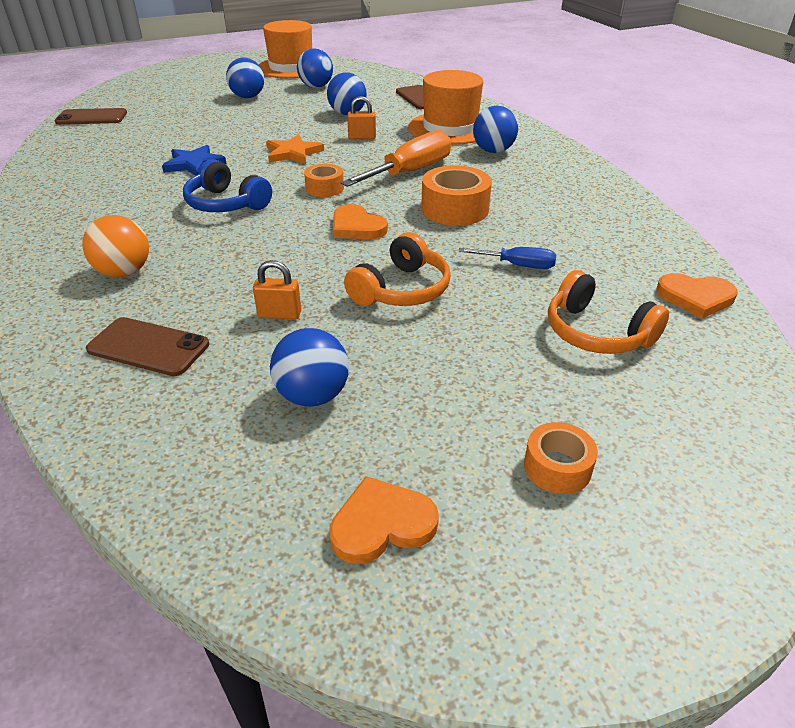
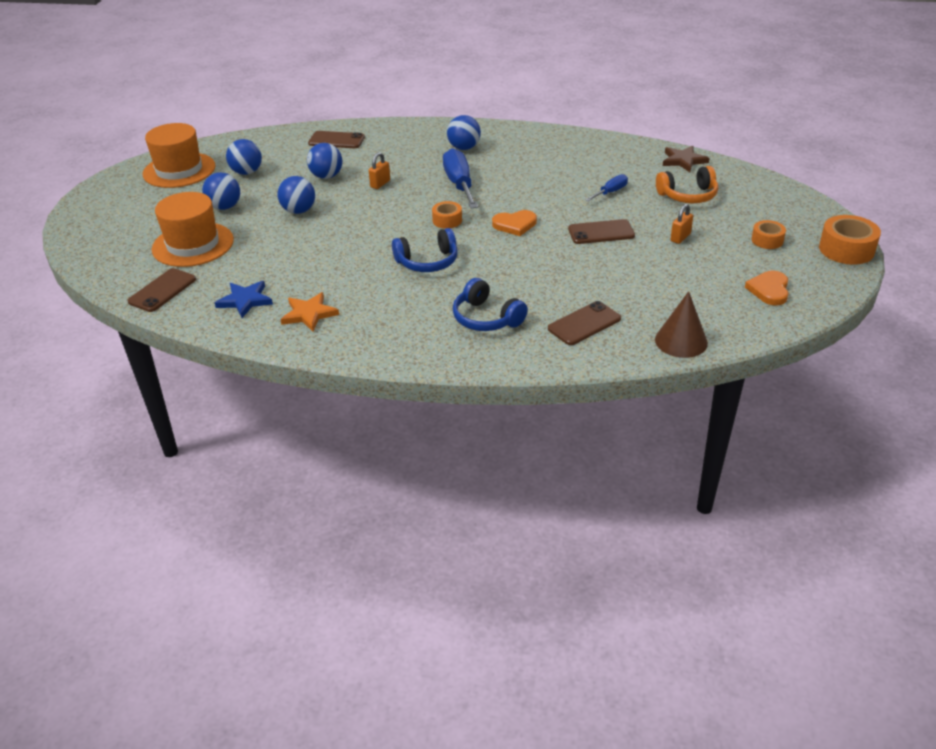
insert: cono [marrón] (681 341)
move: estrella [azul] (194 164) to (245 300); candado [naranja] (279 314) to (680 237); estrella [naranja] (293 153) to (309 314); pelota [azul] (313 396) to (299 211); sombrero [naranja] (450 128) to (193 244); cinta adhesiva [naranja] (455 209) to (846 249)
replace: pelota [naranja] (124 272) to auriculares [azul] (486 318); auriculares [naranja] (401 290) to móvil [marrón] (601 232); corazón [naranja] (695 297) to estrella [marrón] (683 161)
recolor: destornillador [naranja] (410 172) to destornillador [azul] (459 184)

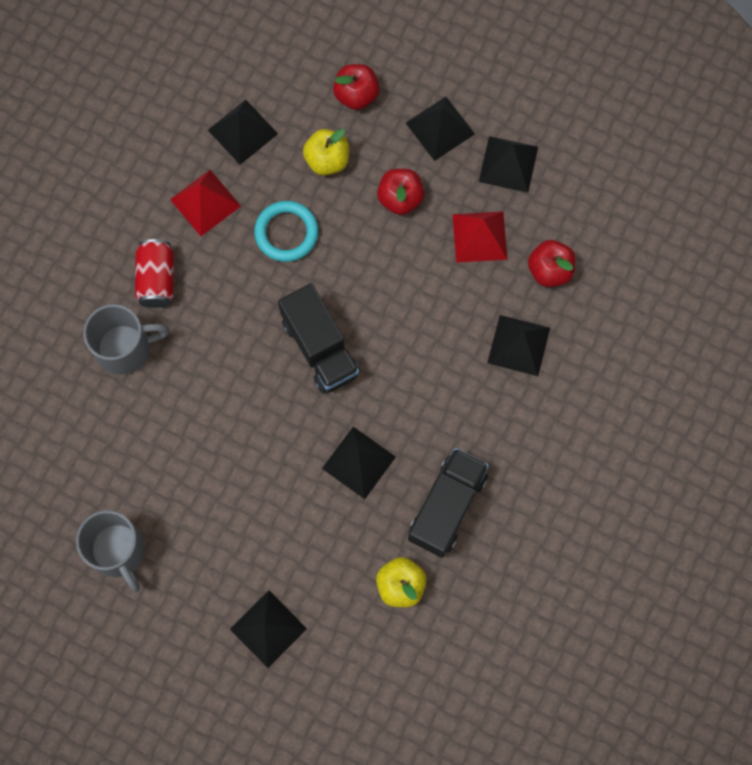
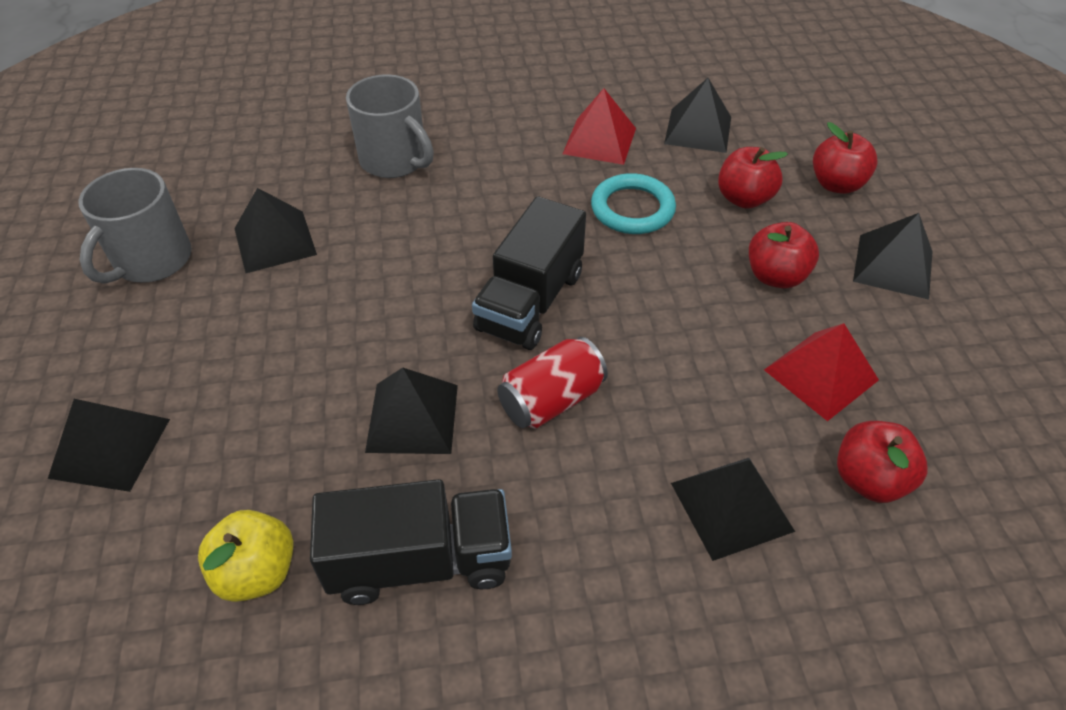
move: lata [rojo] (157 279) to (551 400); pirámide [negro] (508 164) to (275 241)
recolor: manzana [amarillo] (327 160) to manzana [rojo] (744 199)

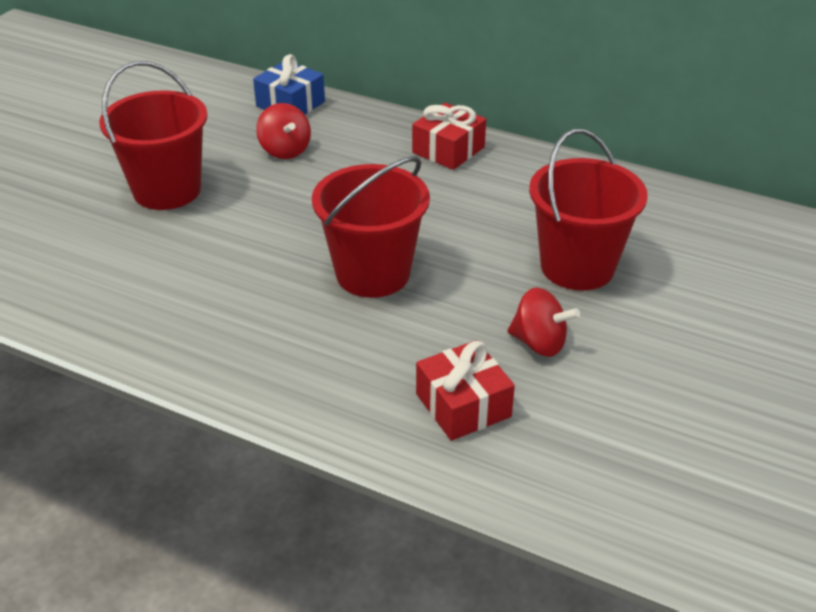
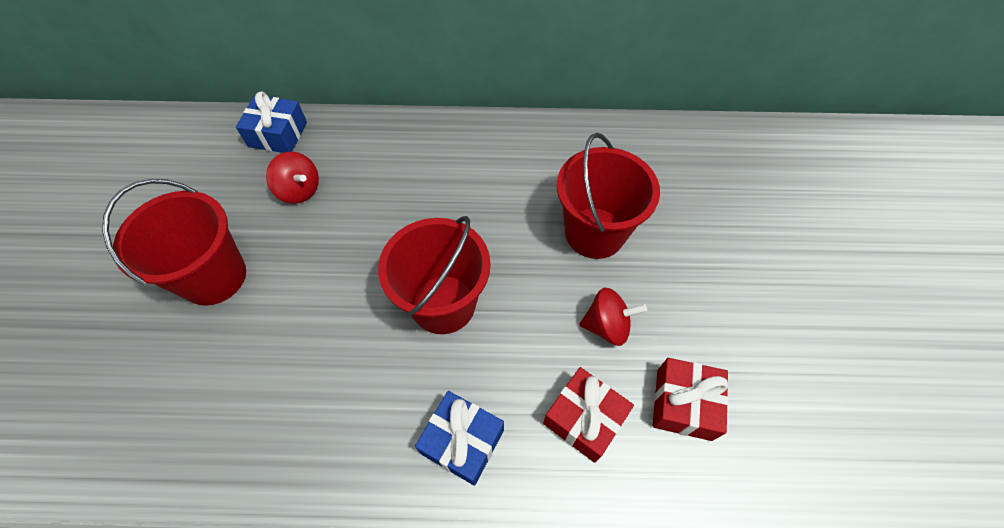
insert: regalo [azul] (462 441)
move: regalo [rojo] (448 150) to (683 404)

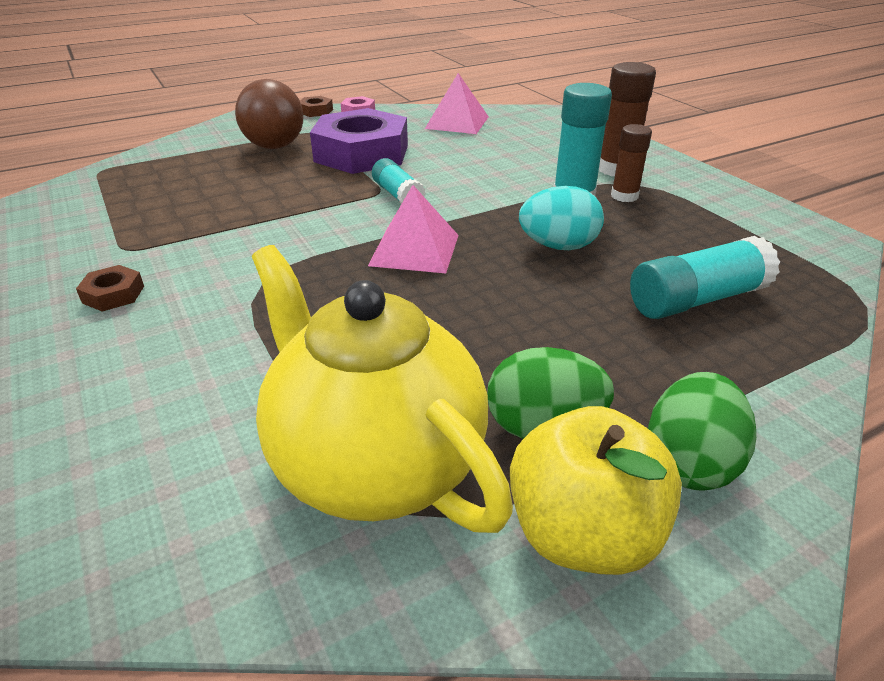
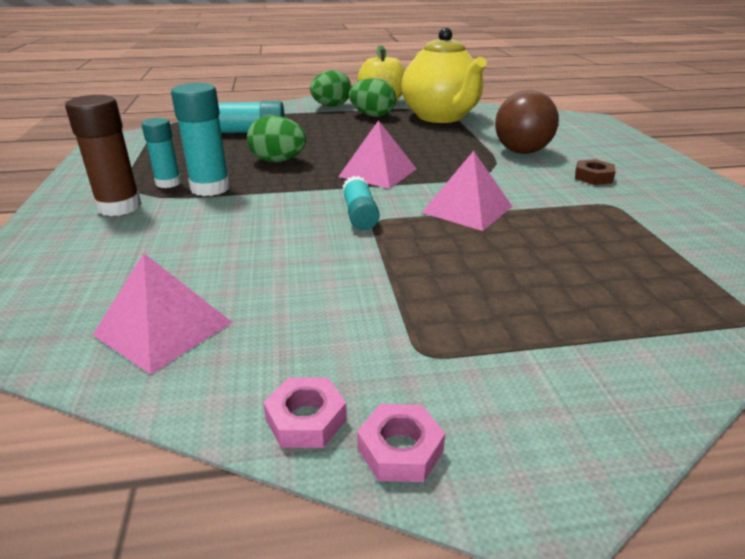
delete: tuerca [morado] (362 153)
insert: pirámide [rosa] (467 209)
move: pelota [marrón] (275 146) to (521 152)
recolor: tuerca [marrón] (316 111) to tuerca [rosa] (400 449); huevo [turquesa] (558 246) to huevo [verde] (278 161); barra de pegamento [marrón] (624 196) to barra de pegamento [turquesa] (168 183)

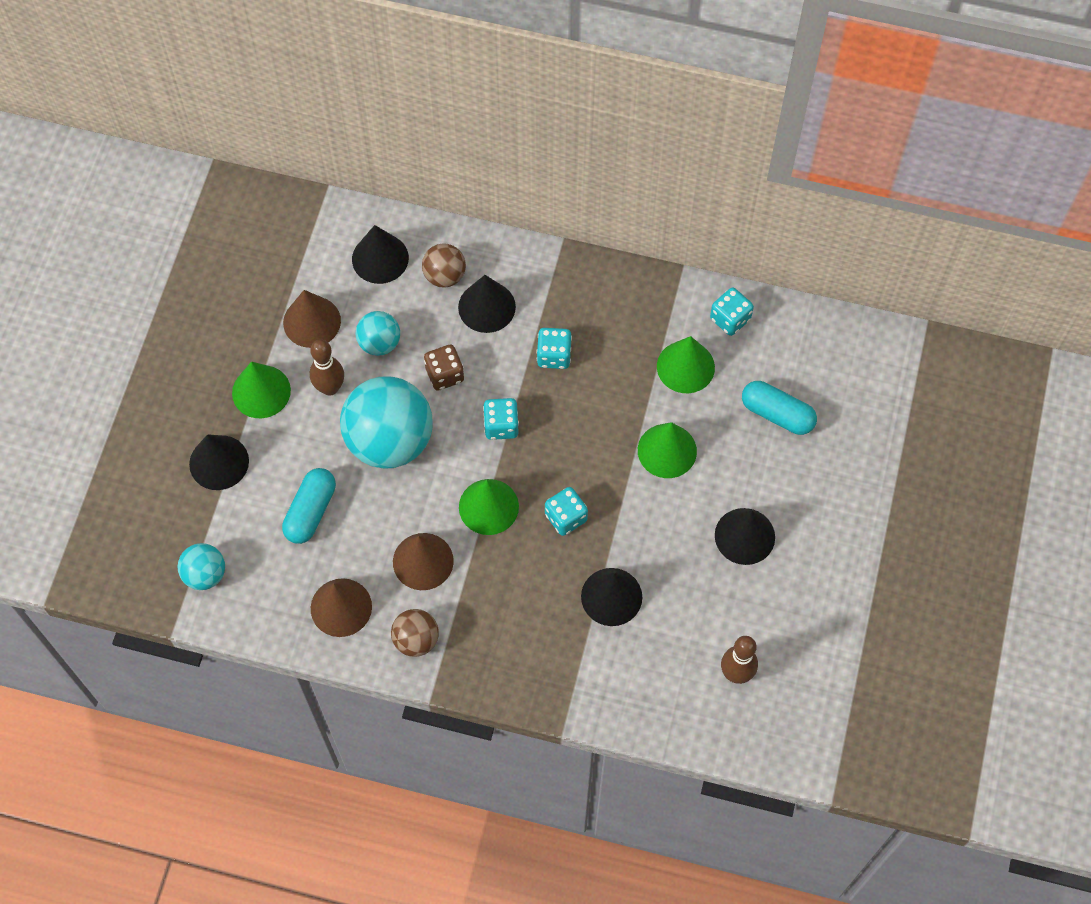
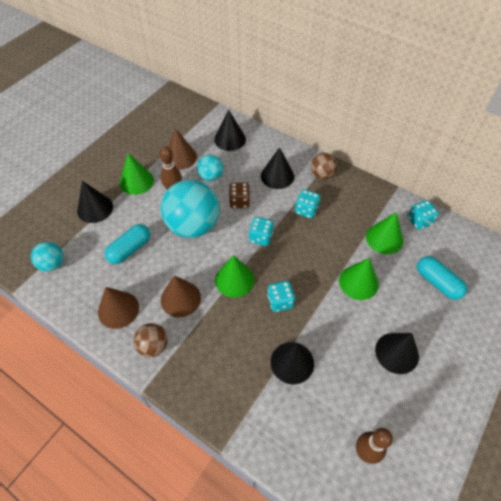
move: pelota [marrón] (444 275) to (322 175)

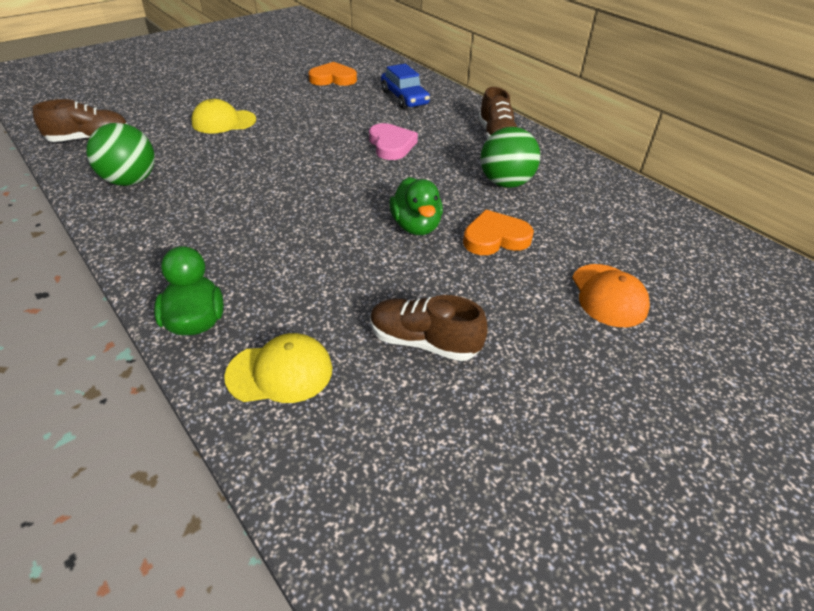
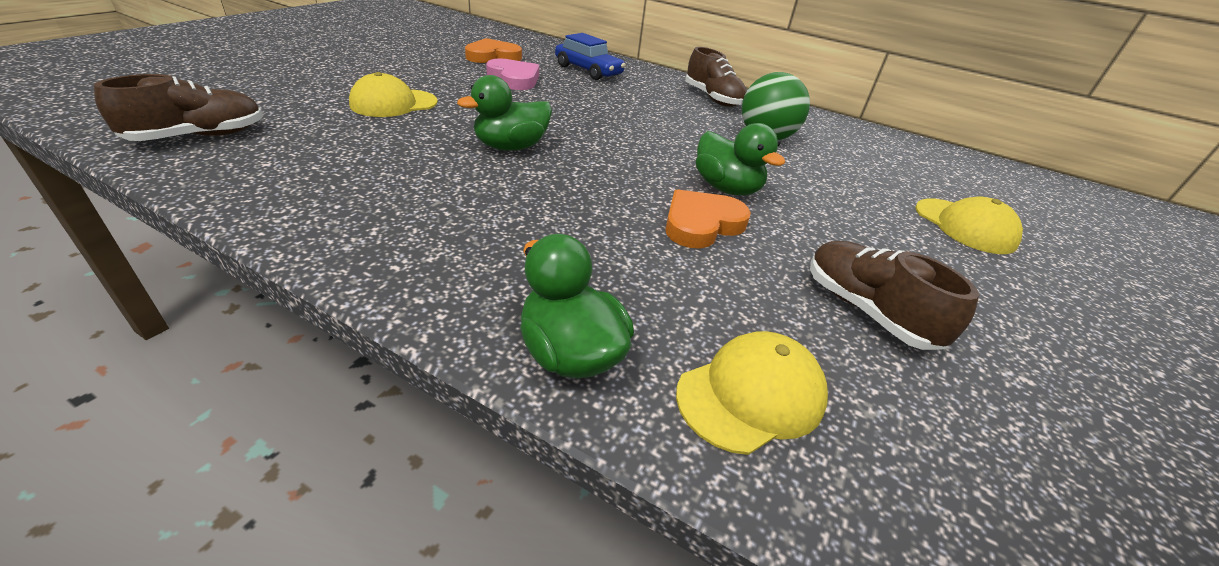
delete: pelota [verde] (130 181)
insert: pato [verde] (511 147)
move: corazón [rosa] (391 145) to (514 79); corazón [naranja] (495 238) to (701 224)
recolor: gorra [naranja] (608 295) to gorra [amarillo] (964 226)
rotate: zapato [marrón] (424 342) = (866 311) 60 degrees clockwise

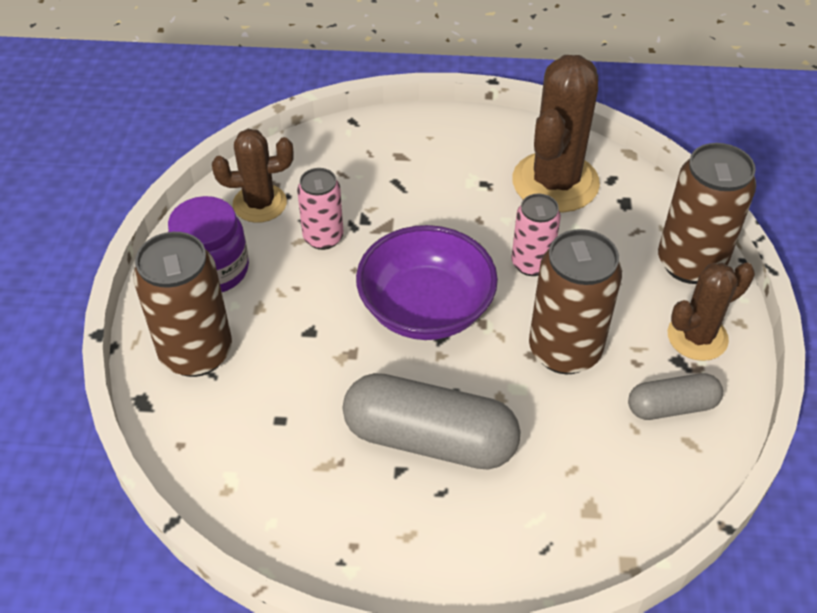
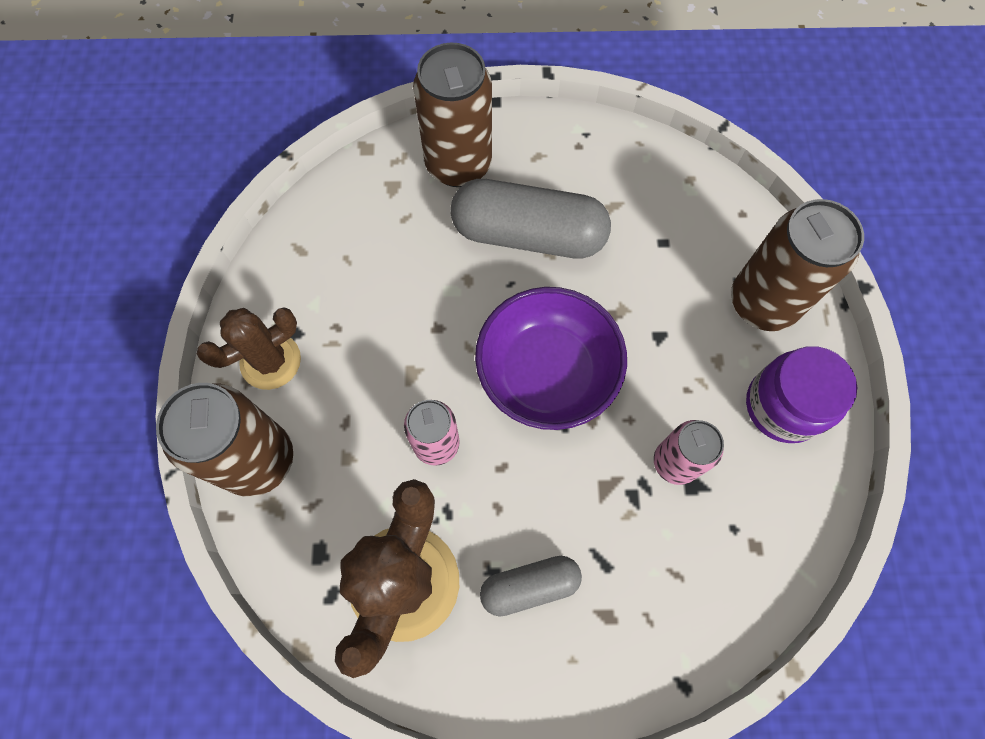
delete: cactus [marrón] (260 203)
move: lata [marrón] (564 350) to (458 164); cápsula [gris] (671 406) to (529 586)

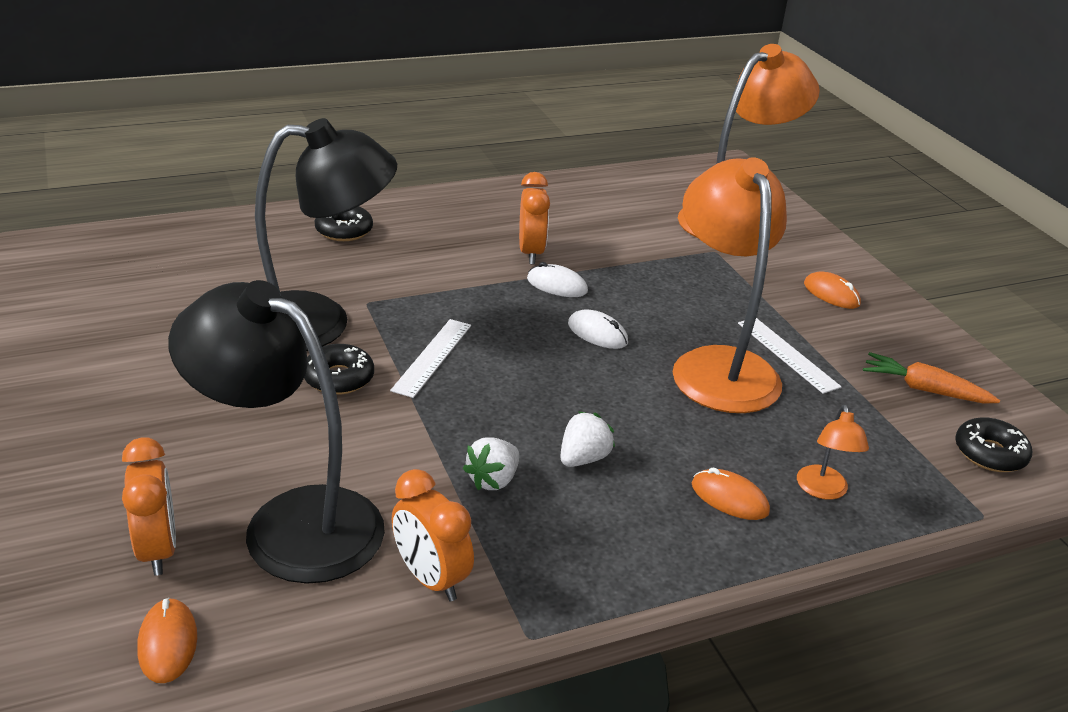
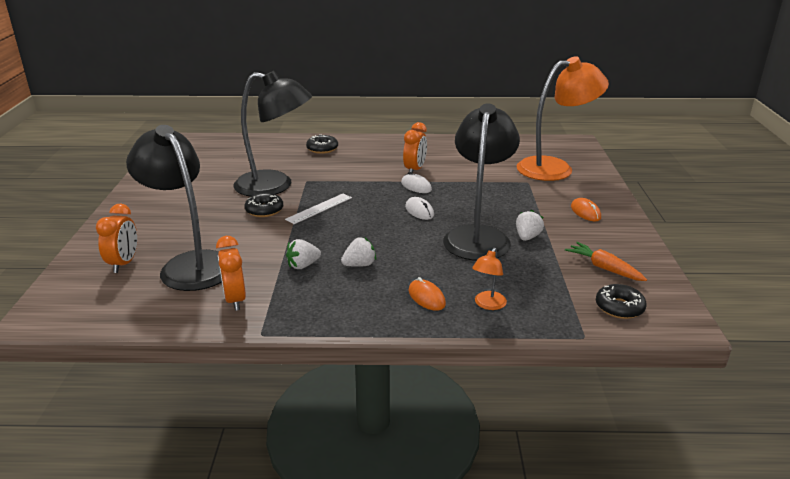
delete: ratón [naranja] (168 643)
replace: regla [blanco] (787 354) to fresa [blanco] (527 237)
recolor: lámpara [naranja] (719 366) to lámpara [negro] (478 236)

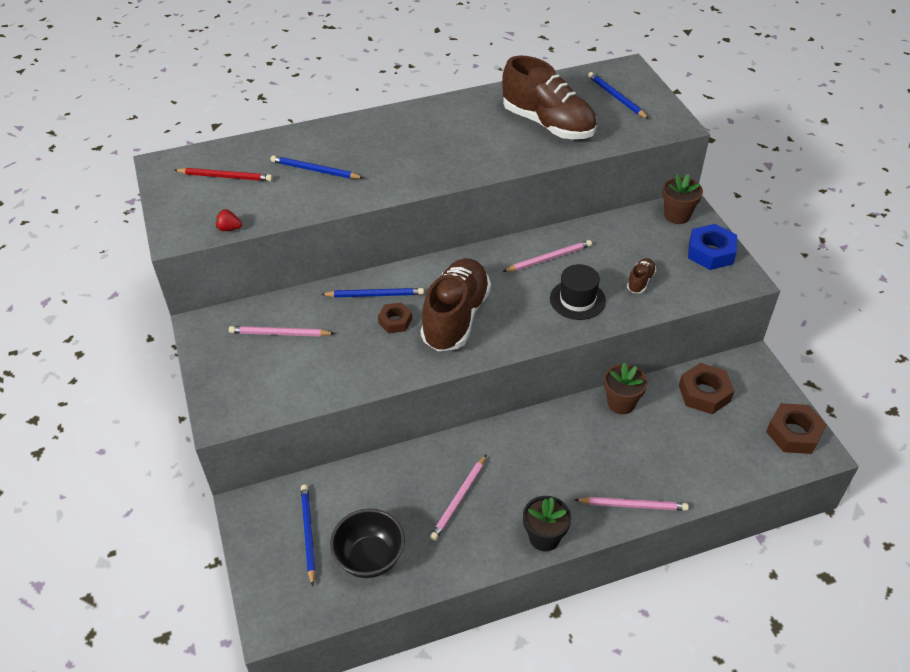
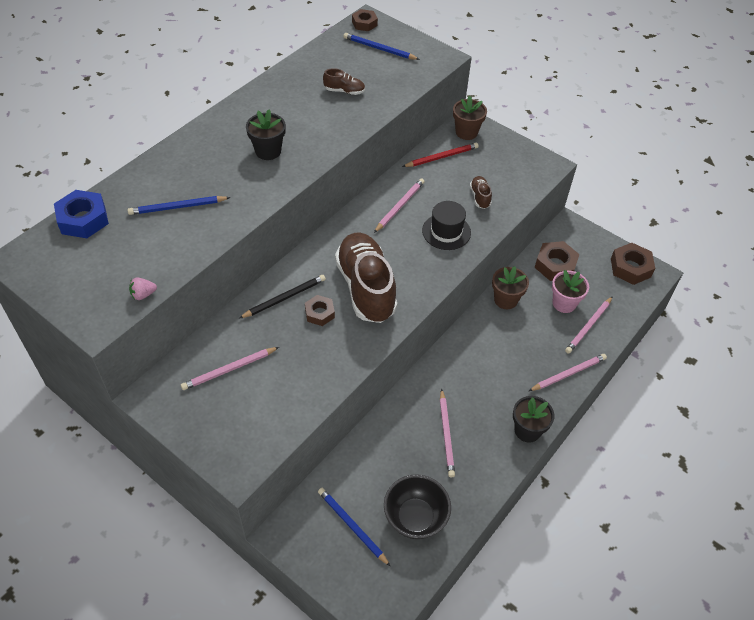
insert: maceta [negro] (268 151); tuerca [marrón] (364 23); maceta [rosa] (564 303); lápiz [rosa] (588 326)
move: lápiz [rojo] (225 176) to (441 157); tuerca [azul] (711 252) to (83 219)
recolor: fresa [rojo] (229 228) to fresa [rosa] (143 294); lápiz [azul] (375 295) to lápiz [negro] (284 298)
resize: zapato [marrón] (548 124) = (344 91) x0.42

